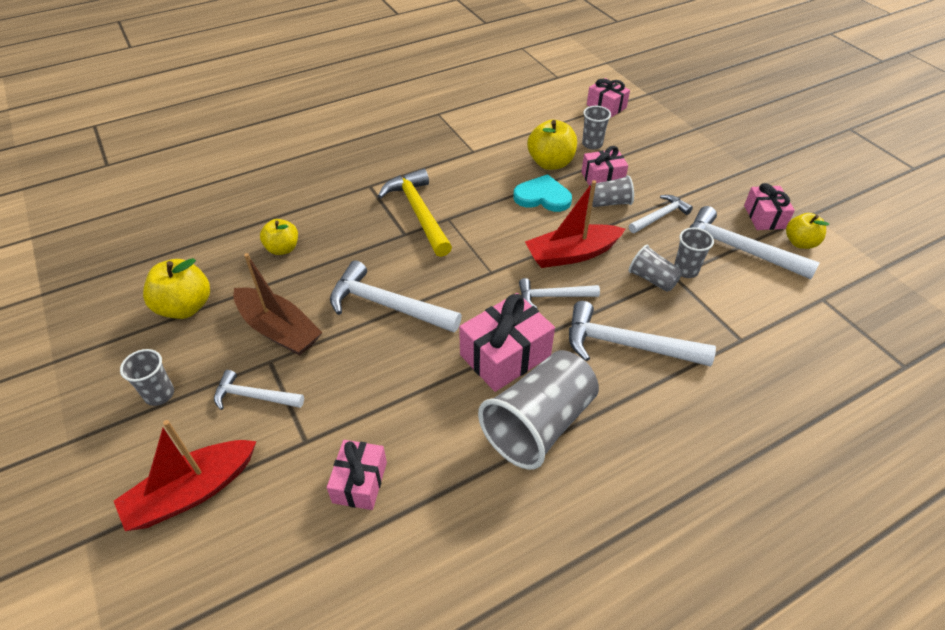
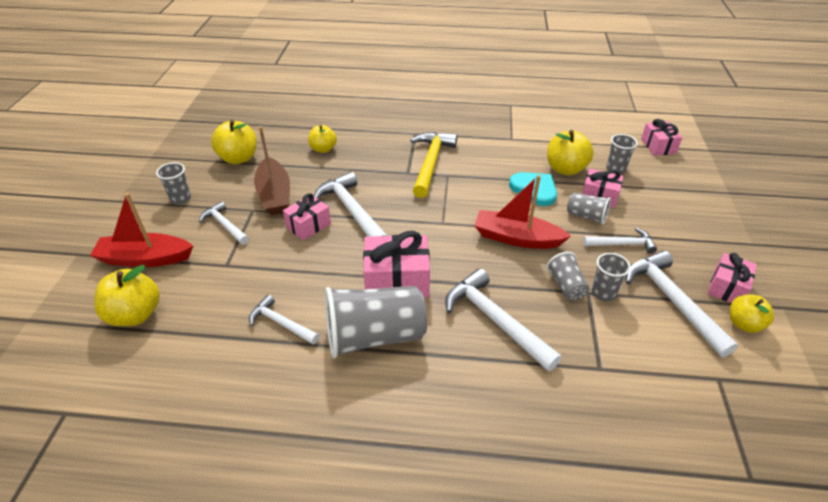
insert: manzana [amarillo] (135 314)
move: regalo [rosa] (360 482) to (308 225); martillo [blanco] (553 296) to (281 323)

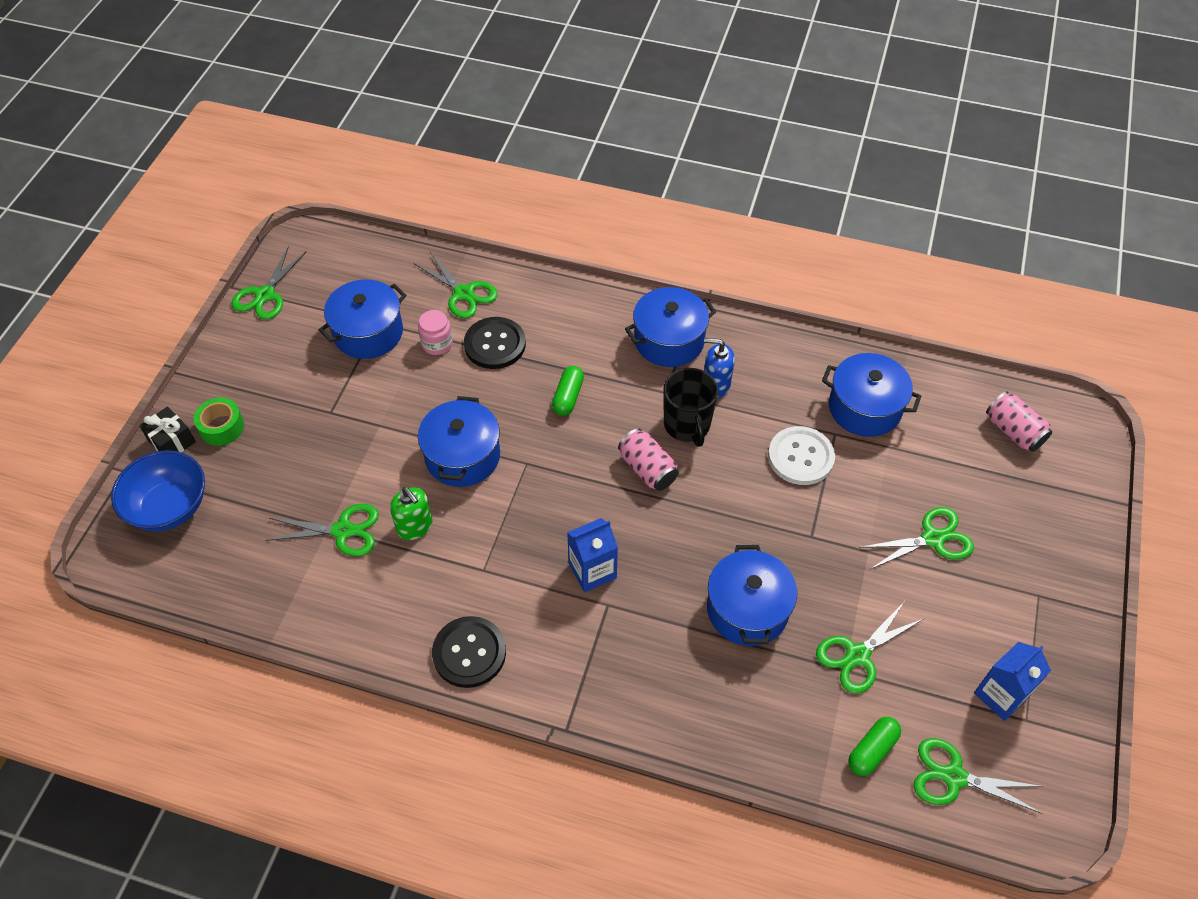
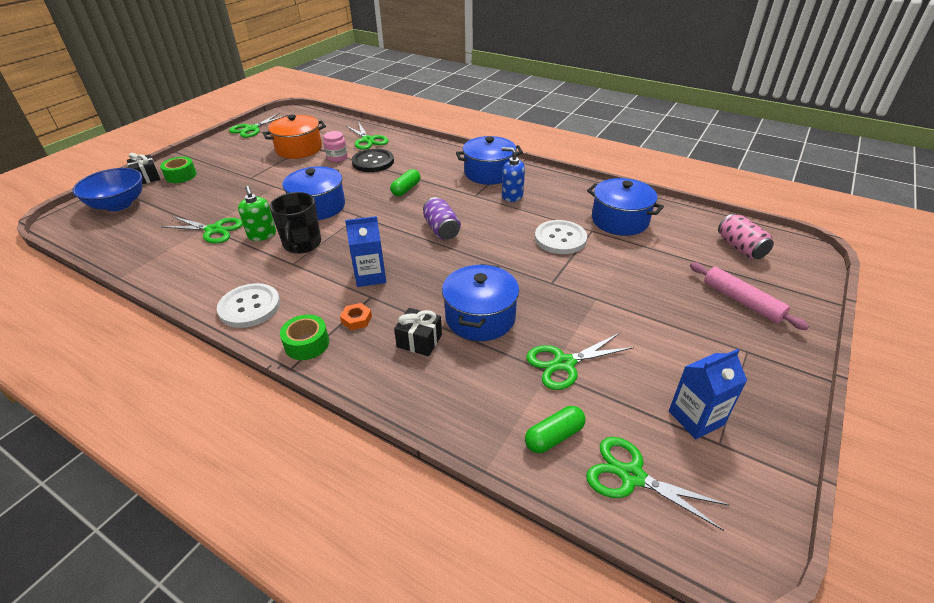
delete: tijeras [verde] (933 538)
insert: cinta adhesiva [verde] (307 344); tuerca [naranja] (356 319); regalo [negro] (419 341); rodillo [rosa] (742 301)
move: taza [negro] (687 425) to (302 244)
recolor: olla [azul] (368 333) to olla [naranja] (299 149); botón [negro] (469 653) to botón [blanco] (249 307); lata [rosa] (647 469) to lata [morado] (441 229)

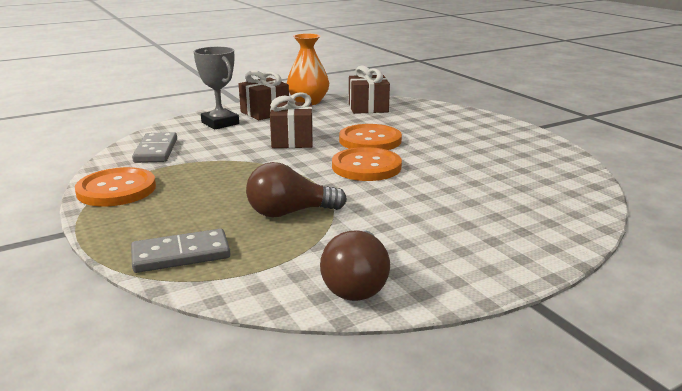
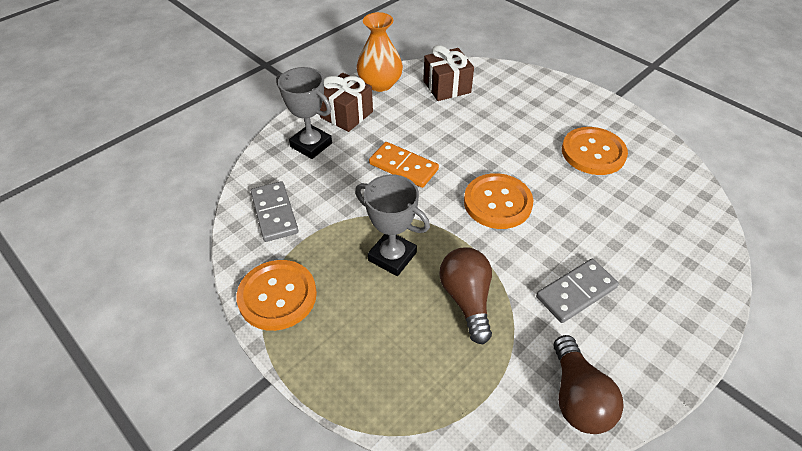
insert: trofeo [gris] (392 256)
move: ficha de dominó [gris] (181 254) to (576 292); botón [naranja] (370 140) to (593 152)
replace: regalo [marrón] (292 141) to ficha de dominó [naranja] (403 167)
rotate: bombilla [marrón] (290 213) = (467 299) 105 degrees clockwise

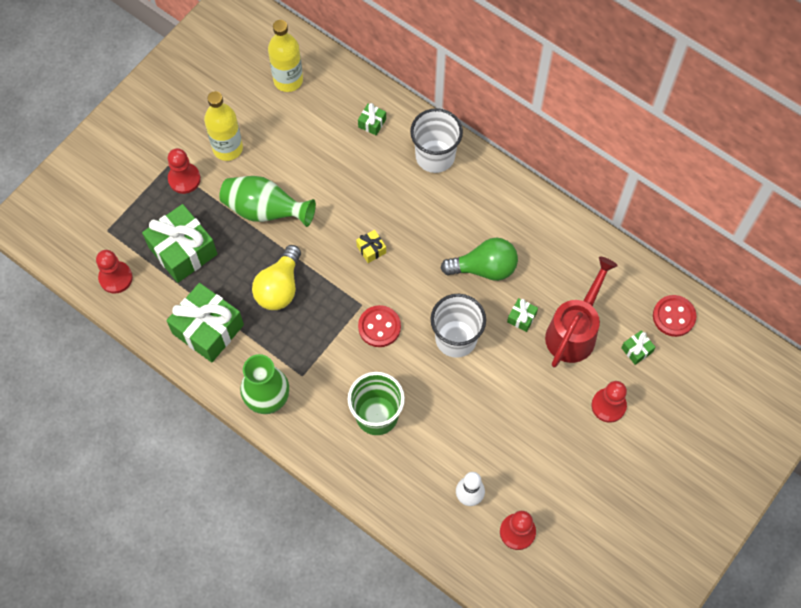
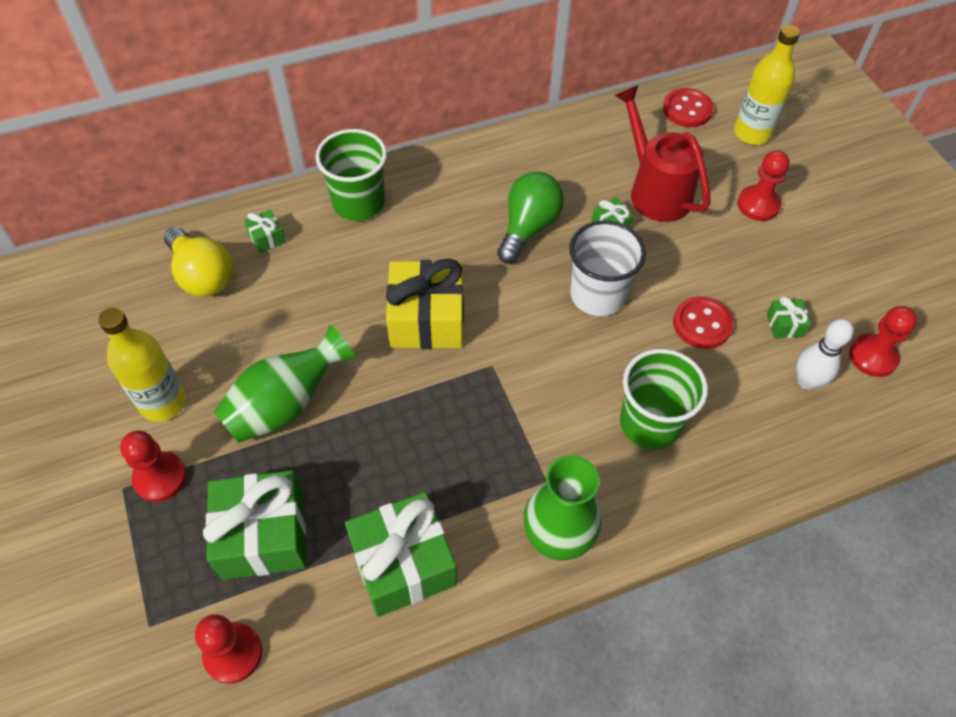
move: bombilla [amarillo] (279 287) to (203 275); botella [amarillo] (288 80) to (752 133); botón [rojo] (379 327) to (702 324); regalo [verde] (636 350) to (785 325)
recolor: vaso [blanco] (435 156) to vaso [verde] (358 203)
resize: regalo [amarillo] (371 249) = (427 319) x2.28

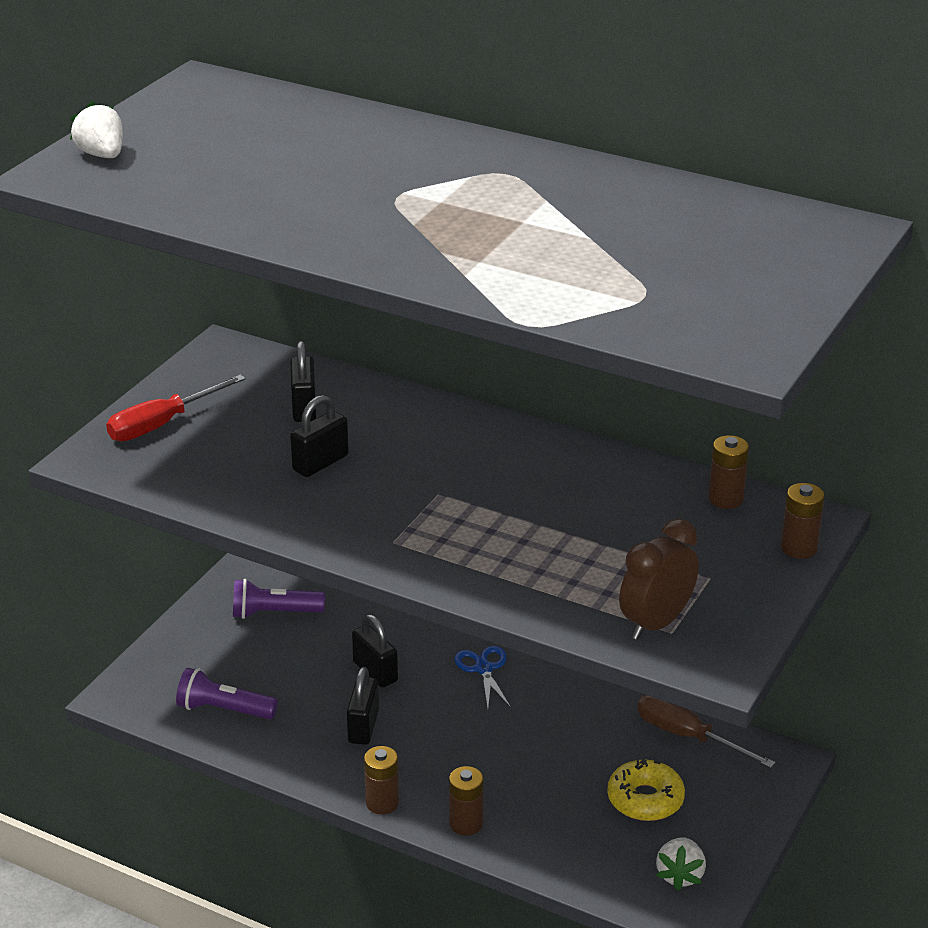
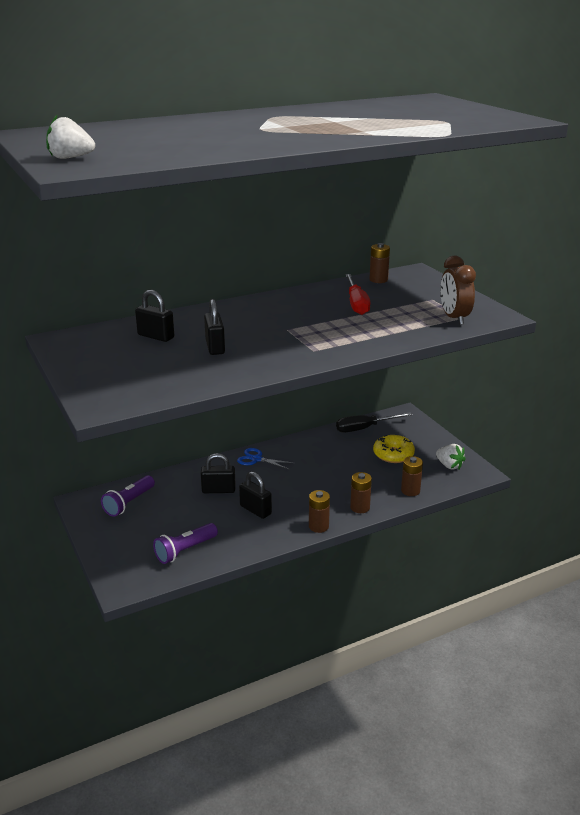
move: destornillador [rojo] (162 424) to (356 304); pila [marrón] (799 548) to (410 491)
recolor: destornillador [marrón] (688 736) to destornillador [negro] (364 428)

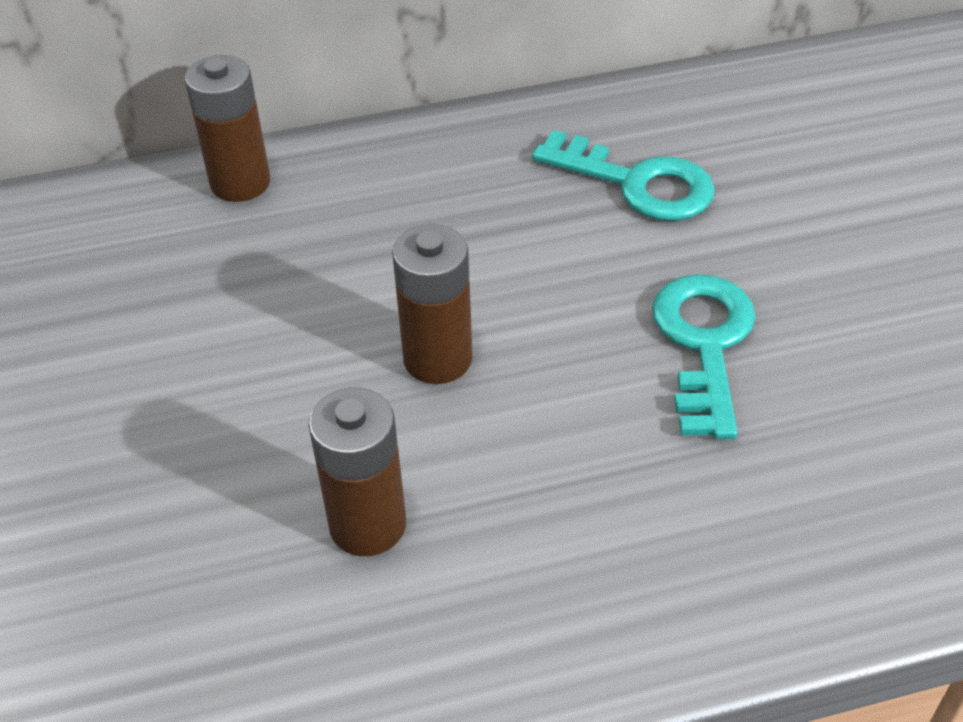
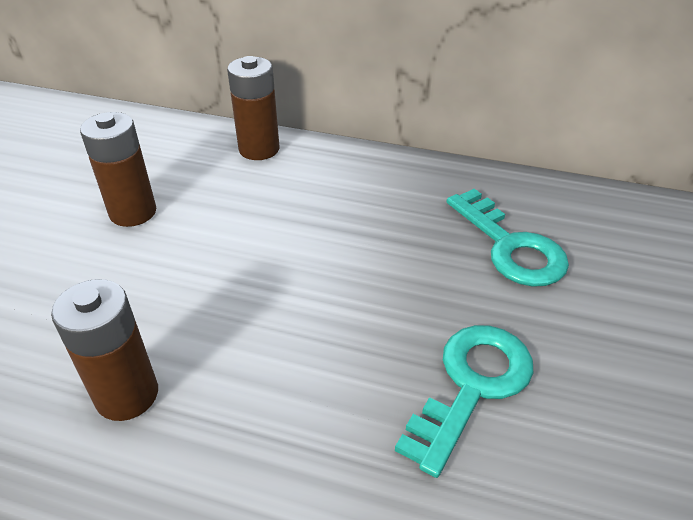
move: pila [marrón] (437 359) to (133 212)

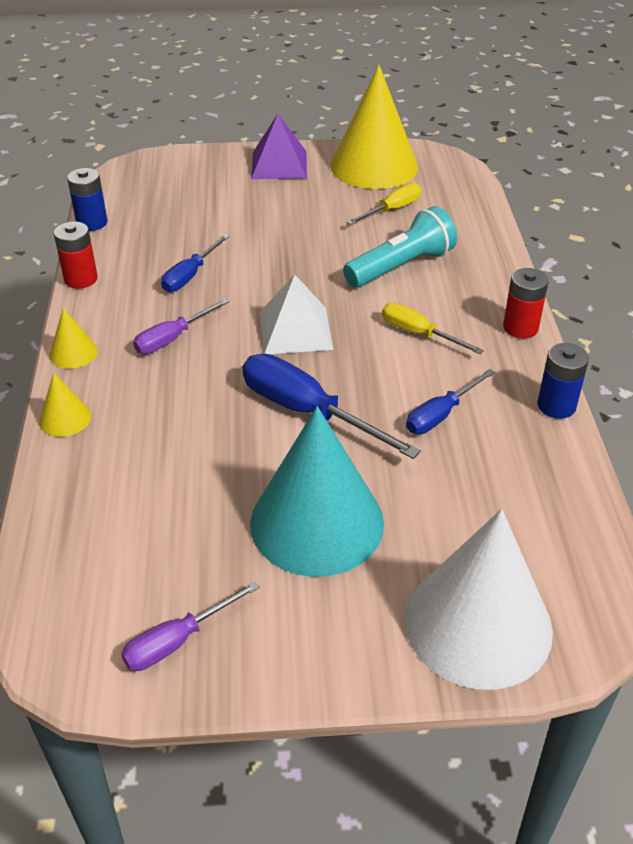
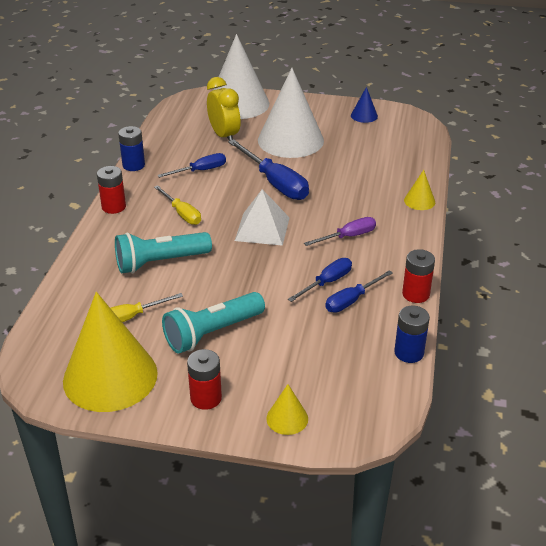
insert: lámpara de mano [turquesa] (212 333); despertador [amarillo] (224 136); destornillador [azul] (351 300)
move: cono [amarillo] (73 353) to (287 418)
replace: destornillador [morado] (177 641) to cono [azul] (364 116); pirámide [morado] (279 165) to pila [rojo] (206 398)
recolor: cono [turquesa] (317 522) to cono [blanco] (290 140)

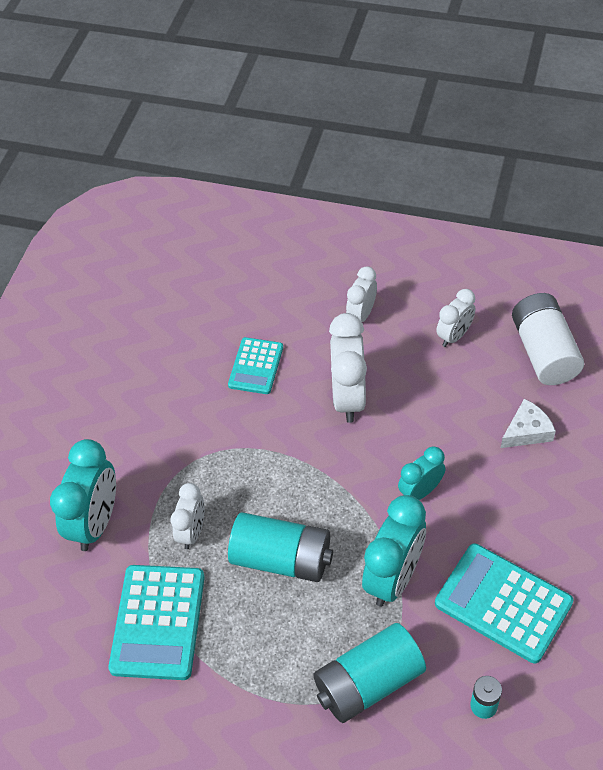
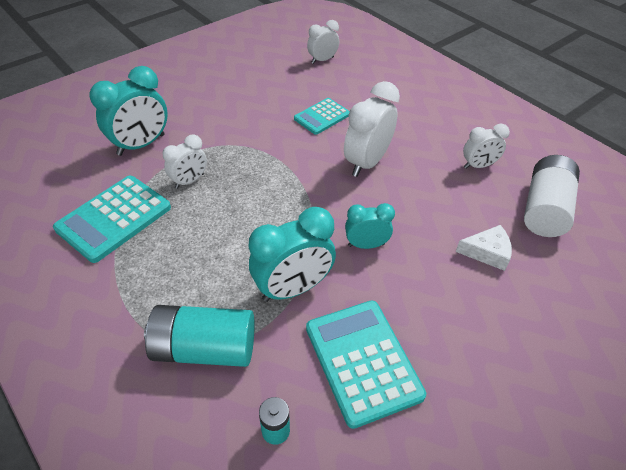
delete: pila [turquesa] (282 559)
move: despertador [blanco] (361 314) to (322 60)

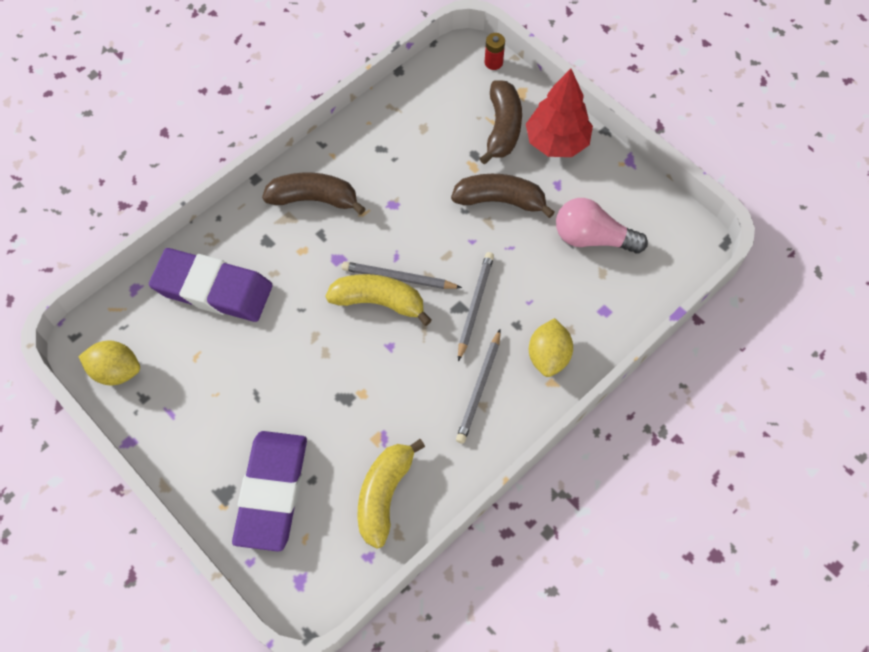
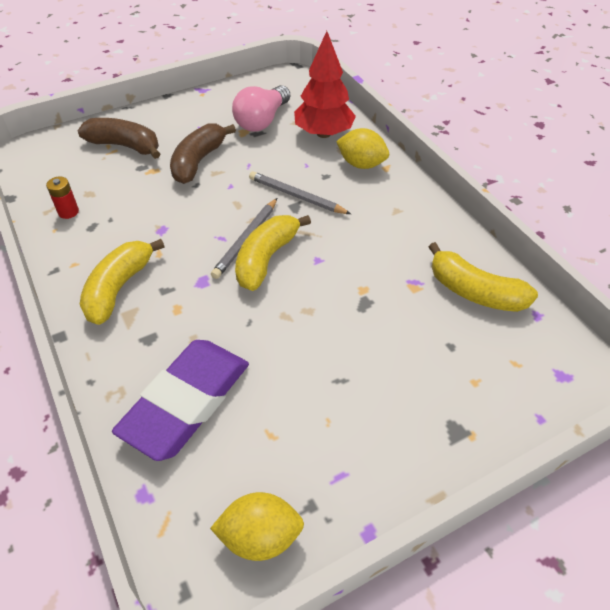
delete: goma de borrar [morado] (272 492); lápiz [gris] (479 388)
move: pila [rojo] (493 62) to (68 212); árbol [rojo] (556 142) to (323 133)
recolor: plátano [marrón] (314 199) to plátano [amarillo] (119 288)
rotate: limón [amarillo] (116 371) = (260 537) 60 degrees clockwise

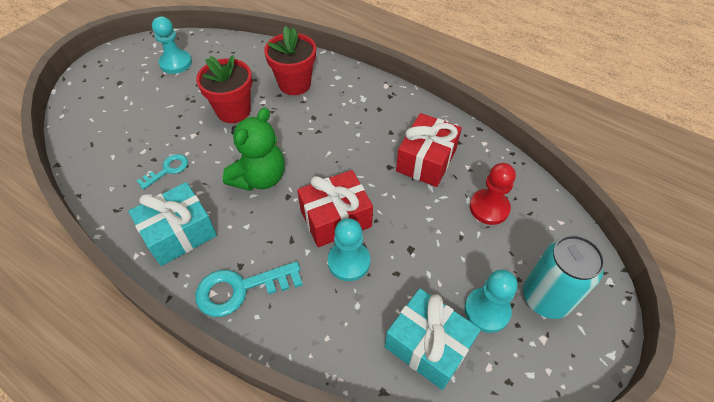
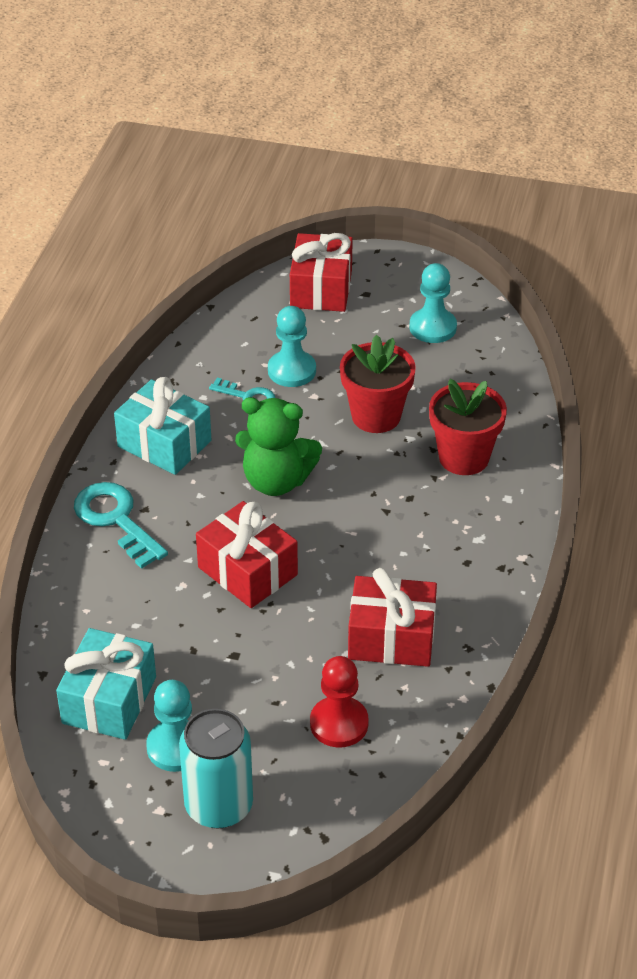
insert: regalo [rojo] (321 289)
move: peón [turquesa] (349 262) to (292 370)

